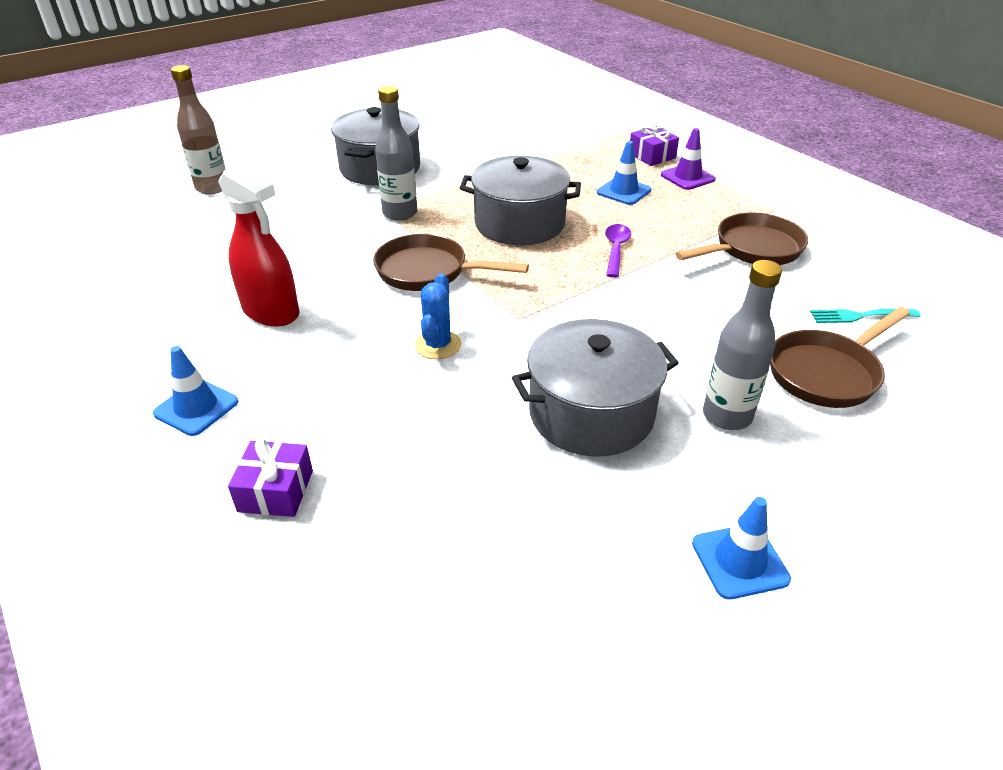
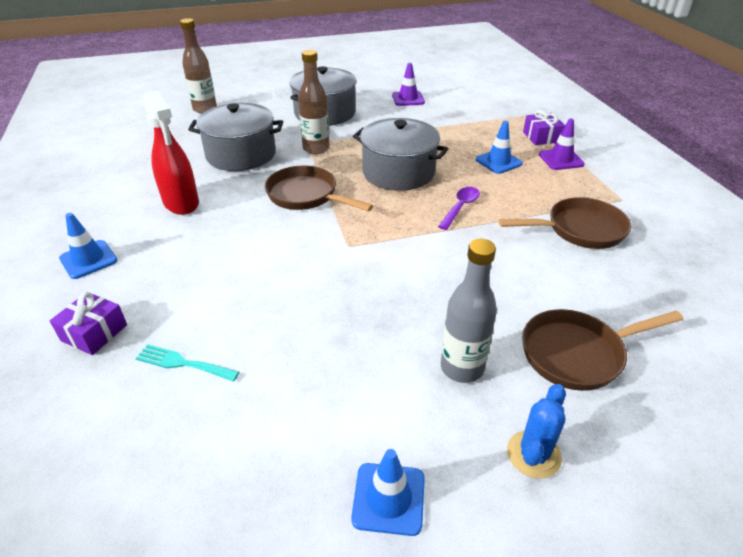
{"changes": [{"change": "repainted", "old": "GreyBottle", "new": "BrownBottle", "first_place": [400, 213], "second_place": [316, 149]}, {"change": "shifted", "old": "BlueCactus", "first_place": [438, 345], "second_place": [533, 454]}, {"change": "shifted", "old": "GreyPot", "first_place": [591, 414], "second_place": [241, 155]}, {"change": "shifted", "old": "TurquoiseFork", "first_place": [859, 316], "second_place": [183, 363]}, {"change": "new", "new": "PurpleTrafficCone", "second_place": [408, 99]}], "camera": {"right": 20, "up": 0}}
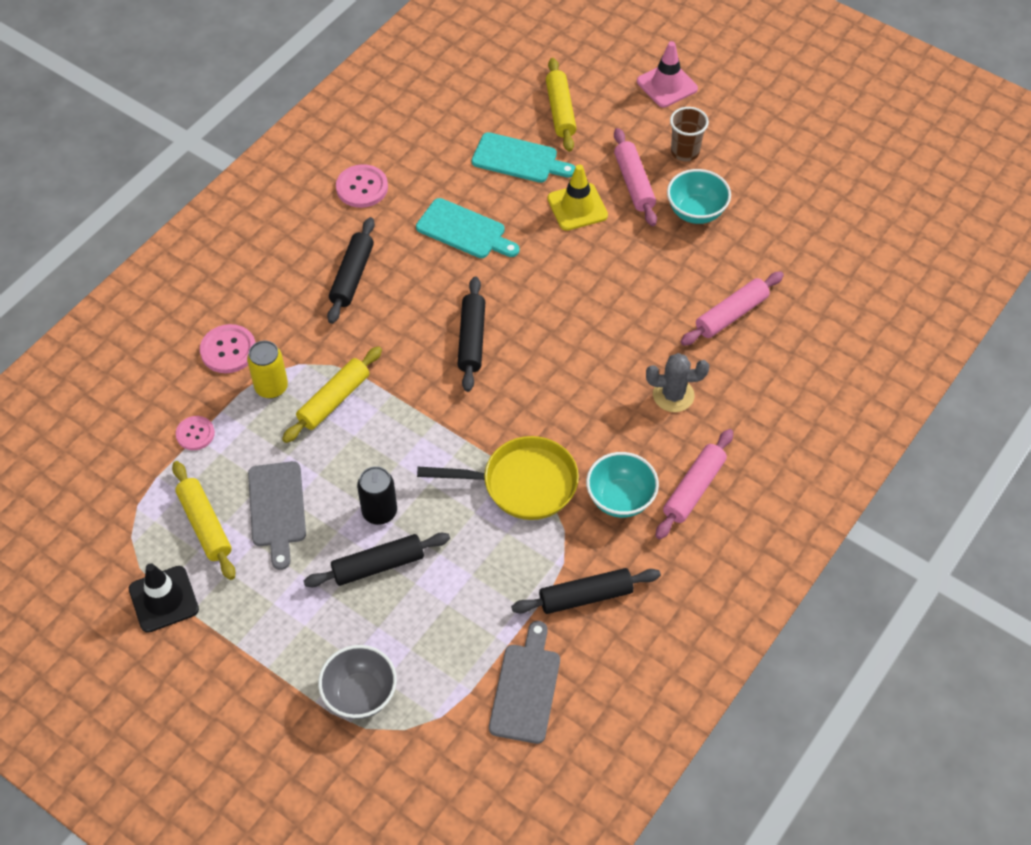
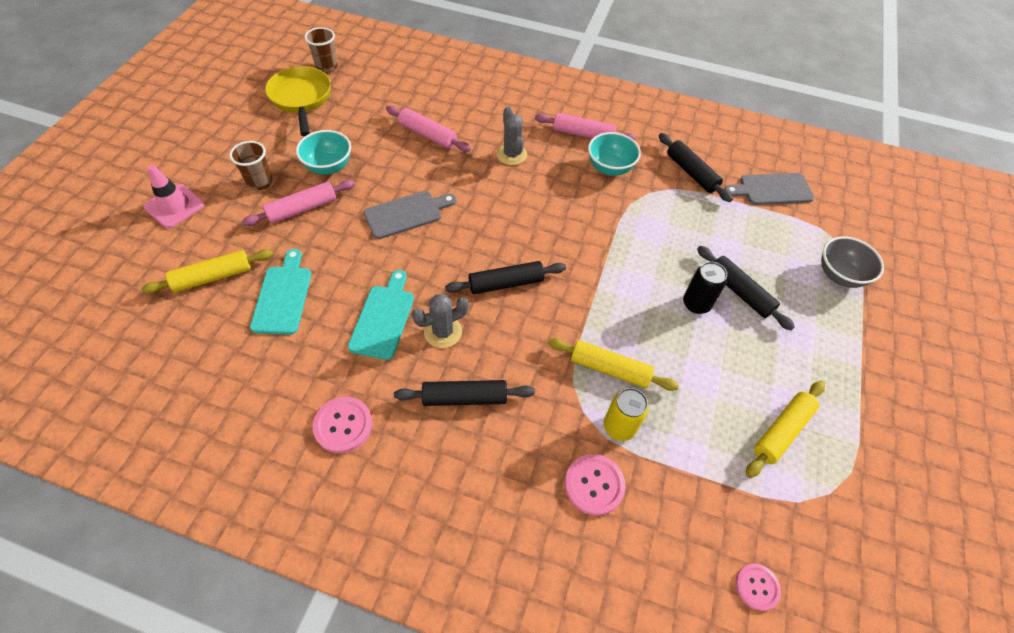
{"changes": [{"change": "gone", "old": "BlackTrafficCone", "first_place": [164, 599]}, {"change": "shifted", "old": "PinkButton", "first_place": [195, 434], "second_place": [757, 587]}, {"change": "shifted", "old": "GreyCuttingBoard", "first_place": [277, 508], "second_place": [406, 214]}, {"change": "shifted", "old": "YellowPan", "first_place": [523, 484], "second_place": [301, 99]}, {"change": "gone", "old": "YellowTrafficCone", "first_place": [577, 207]}, {"change": "new", "new": "BrownCup", "second_place": [327, 67]}, {"change": "new", "new": "GreyCactus", "second_place": [443, 332]}], "camera": {"right": -110, "up": 0}}
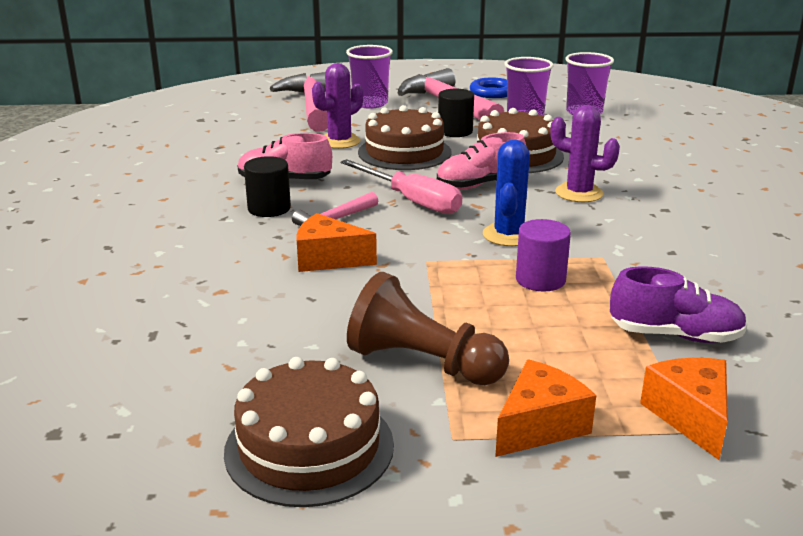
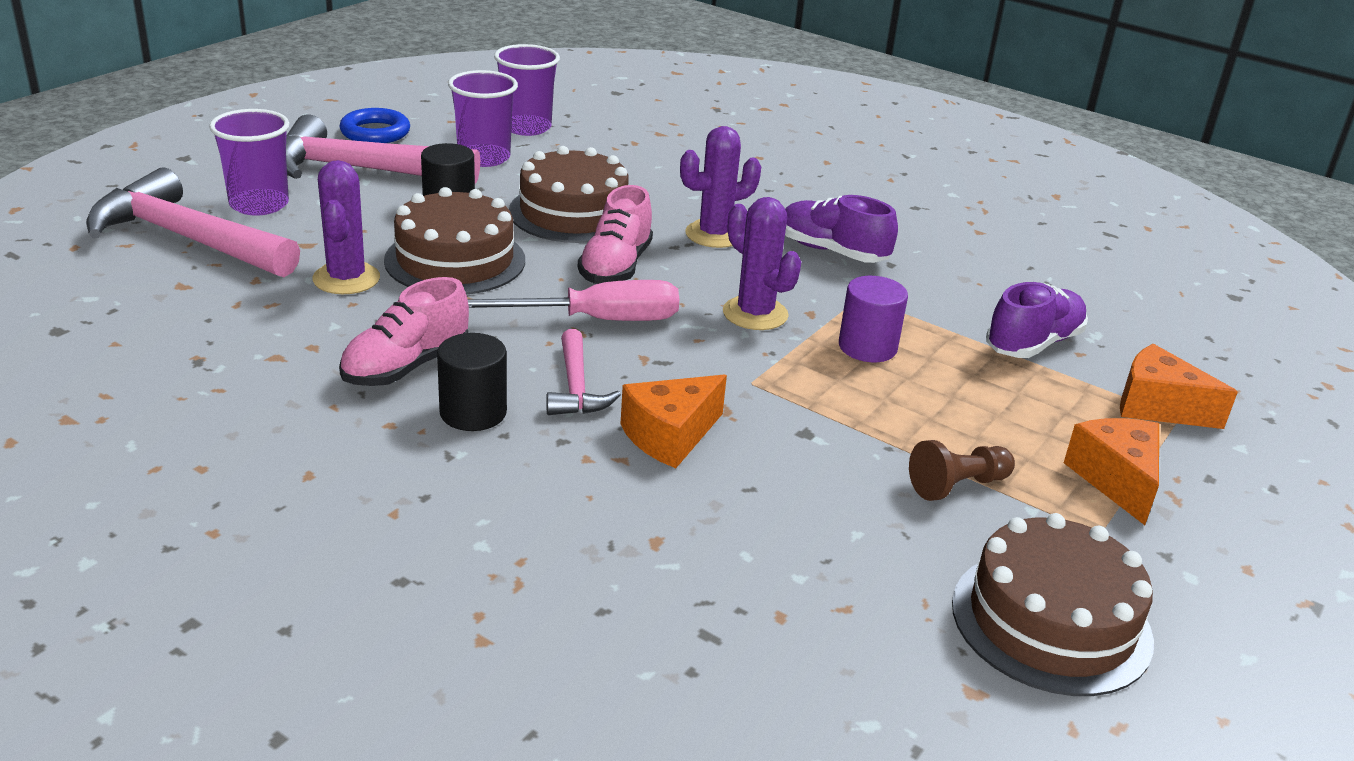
{"changes": [{"change": "scaled", "old": "BrownPawn", "first_place": [423, 363], "second_place": [957, 485], "factor": 0.59}, {"change": "repainted", "old": "BlueCactus", "new": "PurpleCactus", "first_place": [508, 235], "second_place": [755, 314]}, {"change": "new", "new": "PurpleShoe", "second_place": [832, 251]}], "camera": {"right": -55, "up": 5}}
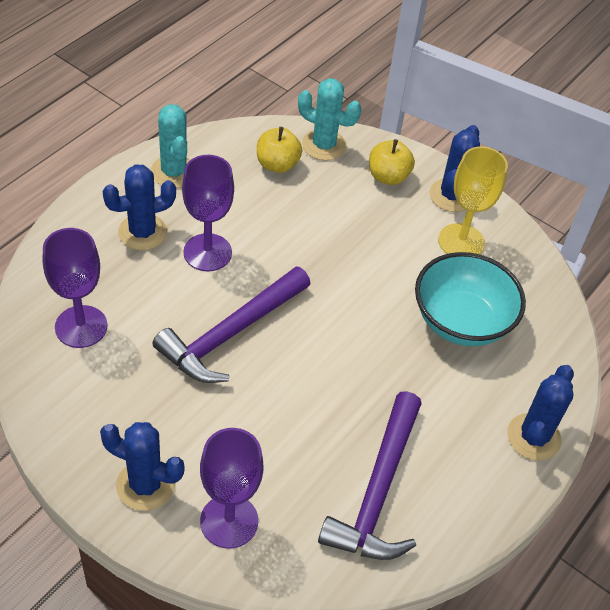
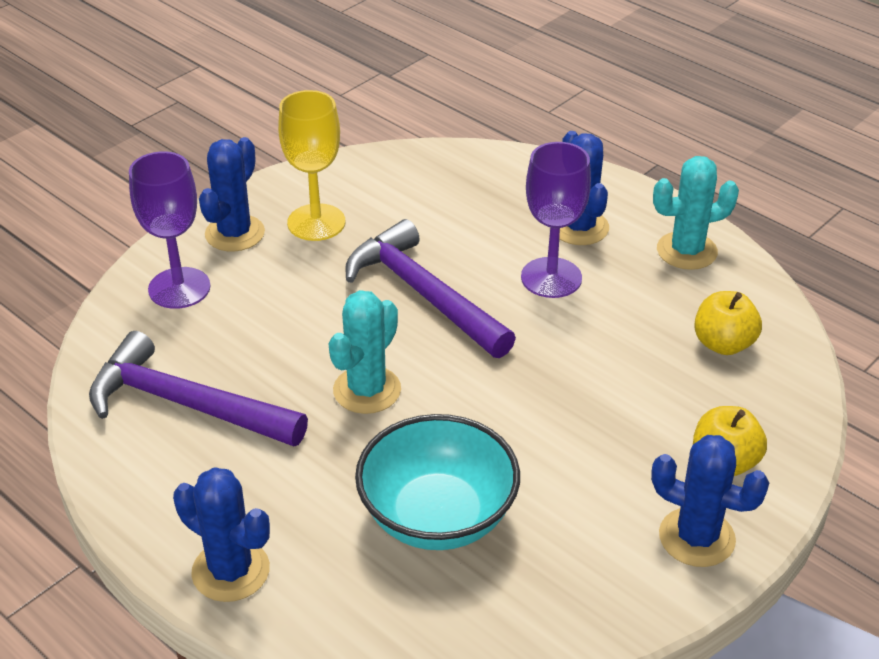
{"changes": [{"change": "gone", "old": "PurpleGoblet", "first_place": [81, 326]}, {"change": "shifted", "old": "TurquoiseCactus", "first_place": [324, 145], "second_place": [367, 390]}, {"change": "shifted", "old": "YellowGoblet", "first_place": [461, 242], "second_place": [316, 222]}], "camera": {"right": 100, "up": -10}}
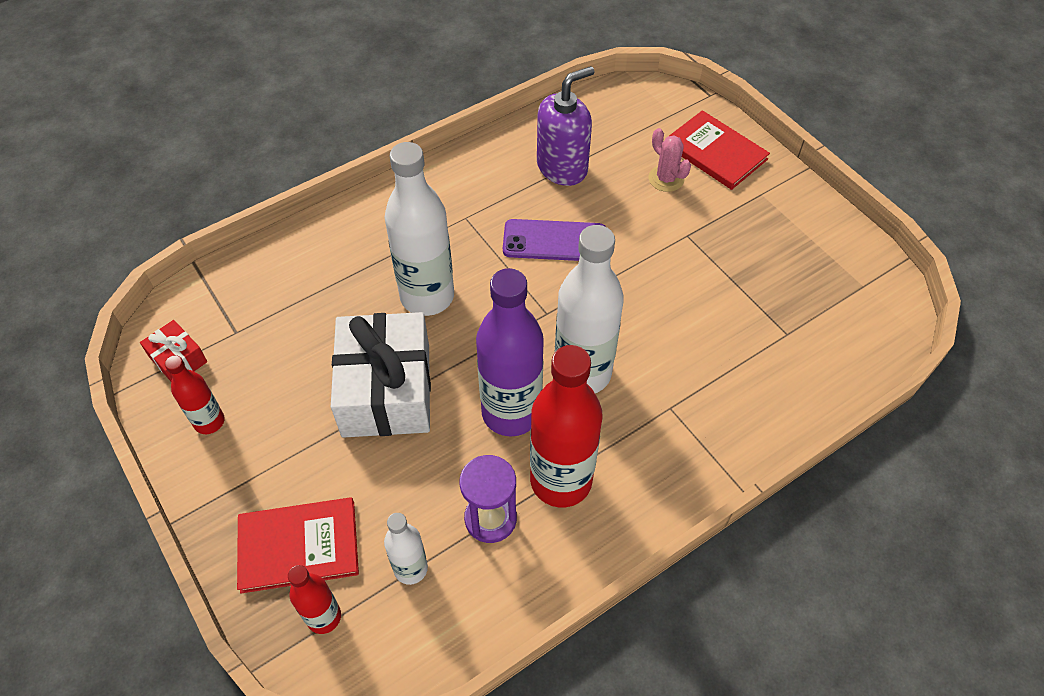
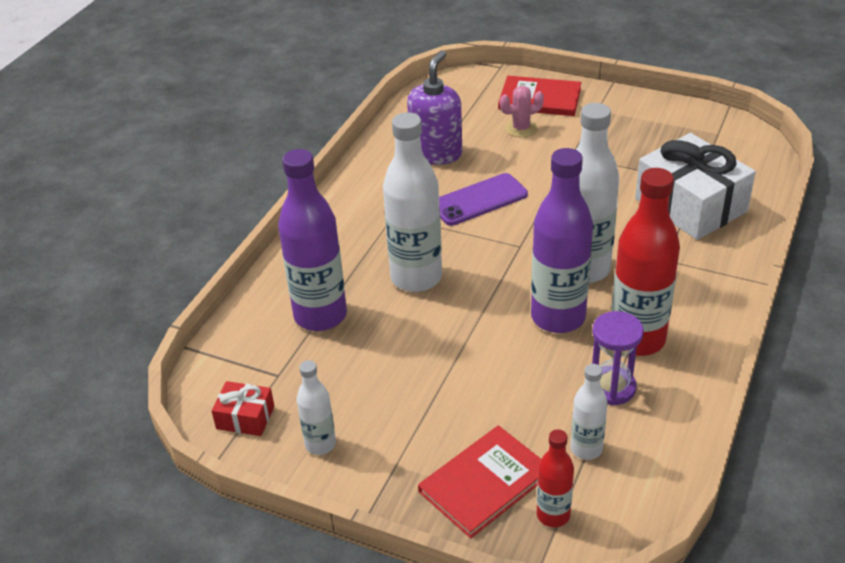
{"changes": [{"change": "repainted", "old": "RedBottle", "new": "WhiteBottle", "first_place": [209, 422], "second_place": [320, 444]}, {"change": "shifted", "old": "WhiteGift", "first_place": [386, 390], "second_place": [690, 205]}, {"change": "rotated", "old": "PinkCactus", "first_place": [666, 179], "second_place": [521, 128], "degrees": -45}, {"change": "new", "new": "PurpleBottle", "second_place": [320, 315]}], "camera": {"right": -30, "up": -15}}
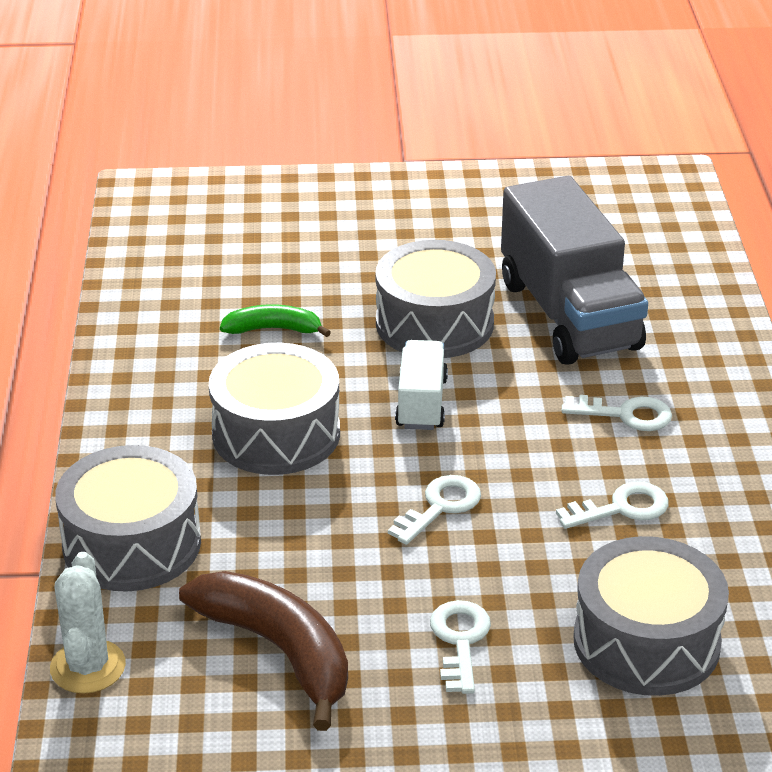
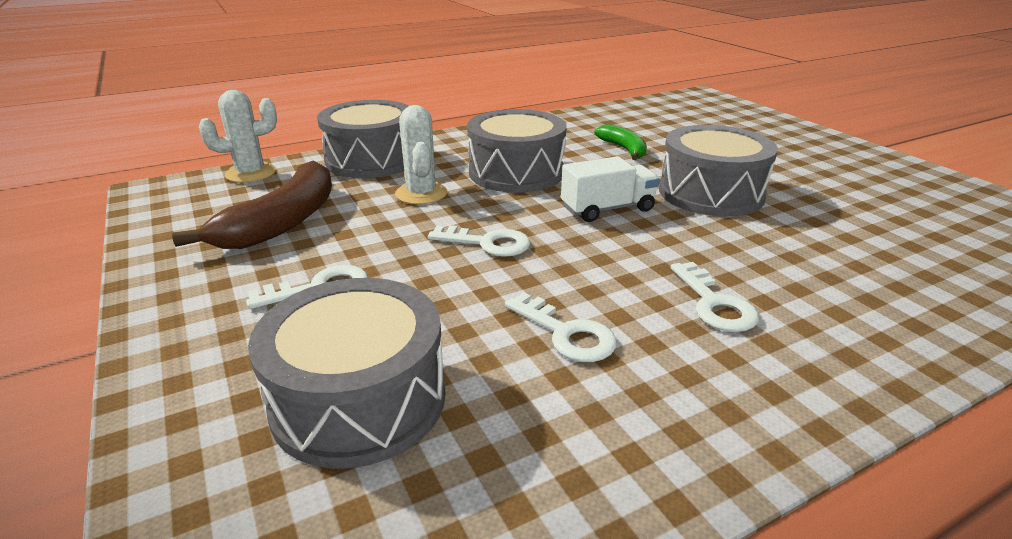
{"changes": [{"change": "gone", "old": "GreyTruck", "first_place": [569, 315]}, {"change": "new", "new": "WhiteCactus", "second_place": [421, 194]}], "camera": {"right": 65, "up": -5}}
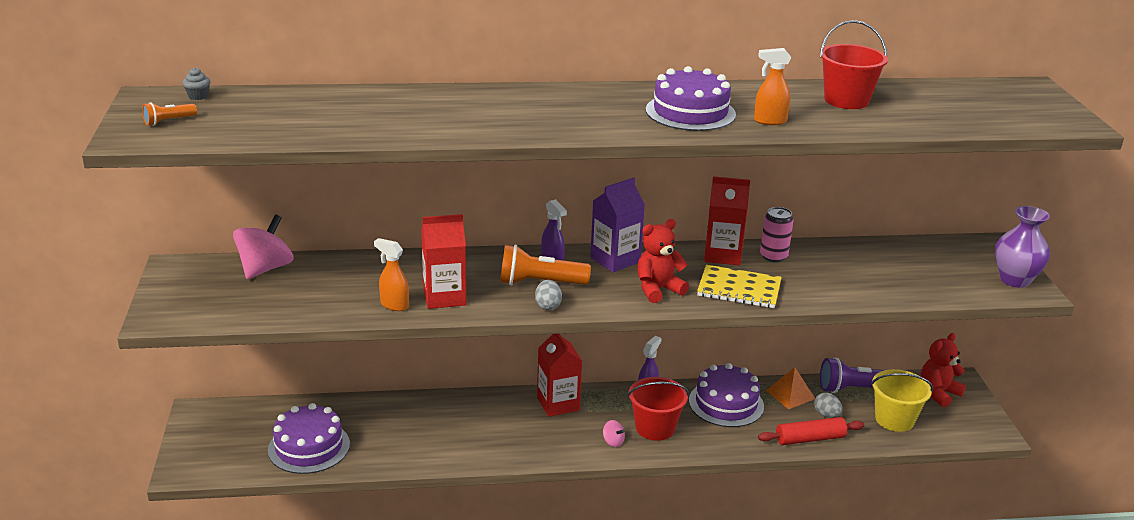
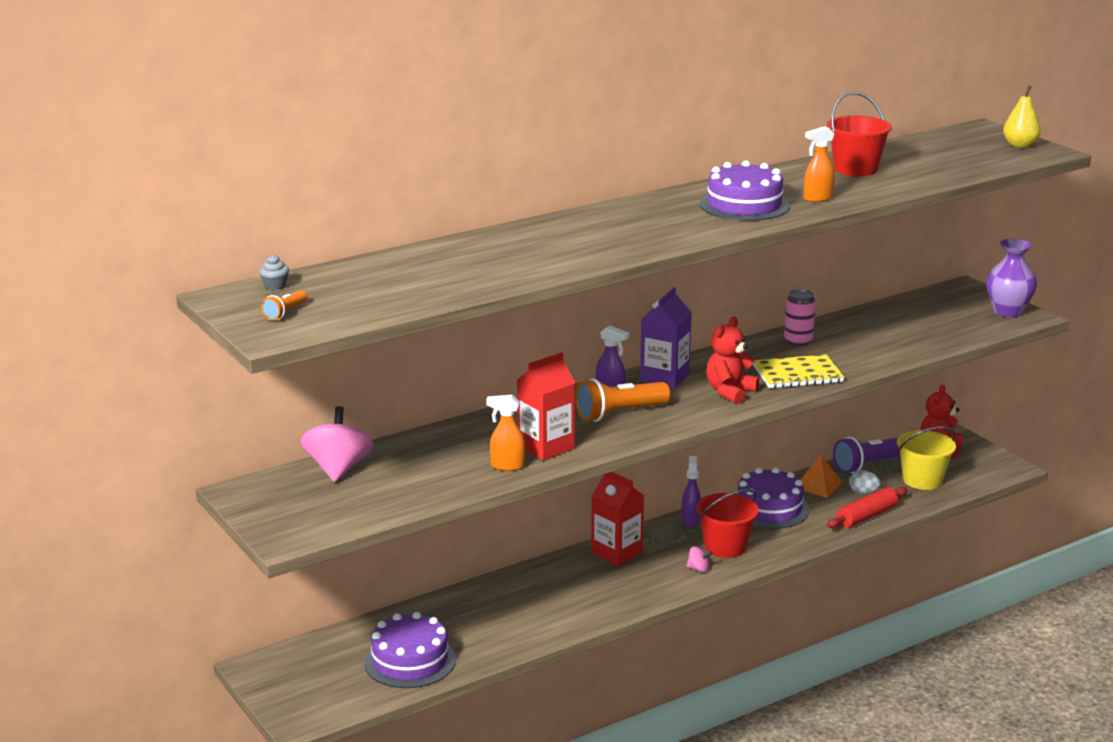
{"changes": [{"change": "gone", "old": "GreyEgg", "first_place": [548, 306]}, {"change": "gone", "old": "RedCarton", "first_place": [722, 255]}, {"change": "new", "new": "YellowPear", "second_place": [1020, 145]}], "camera": {"right": -25, "up": -5}}
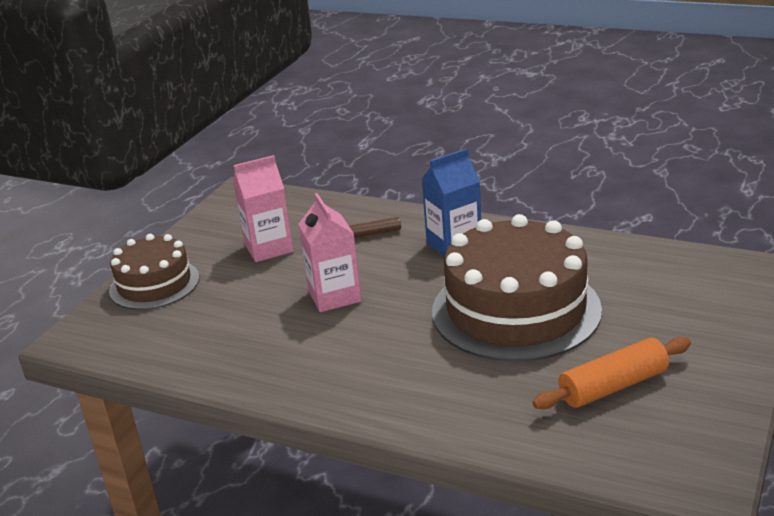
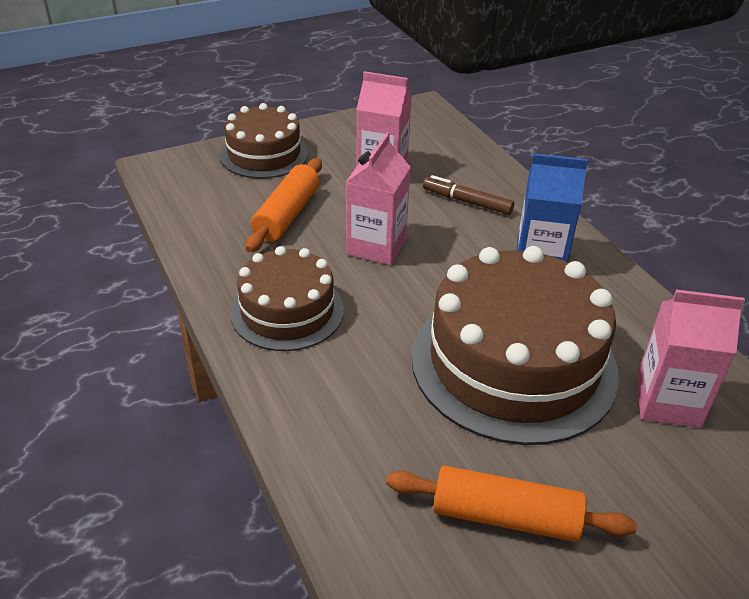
{"changes": [{"change": "new", "new": "BrownCake", "second_place": [287, 311]}, {"change": "new", "new": "OrangeRollingPin", "second_place": [287, 215]}, {"change": "new", "new": "PinkCarton", "second_place": [667, 402]}], "camera": {"right": 35, "up": 10}}
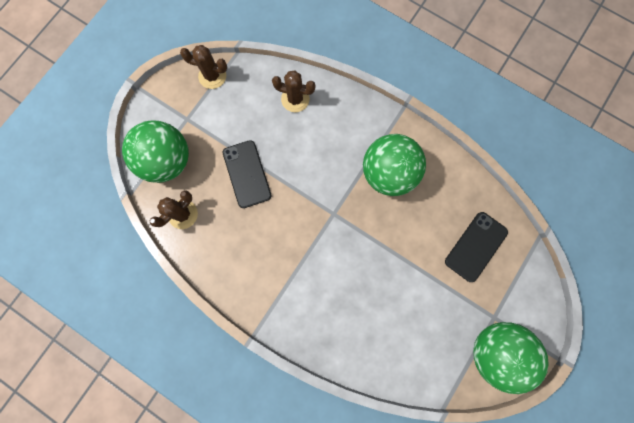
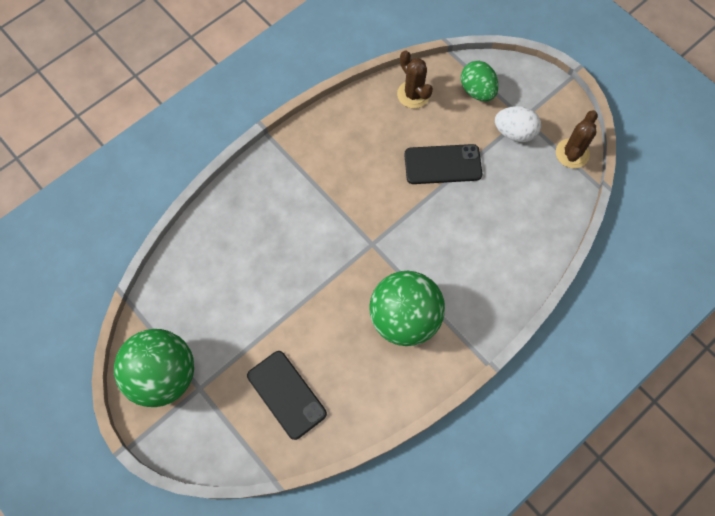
{"changes": [{"change": "swapped", "old": "GreenBall", "new": "GreenEgg", "first_place": [167, 161], "second_place": [477, 91]}, {"change": "gone", "old": "BrownCactus", "first_place": [295, 99]}, {"change": "new", "new": "WhiteEgg", "second_place": [514, 132]}], "camera": {"right": 105, "up": -10}}
